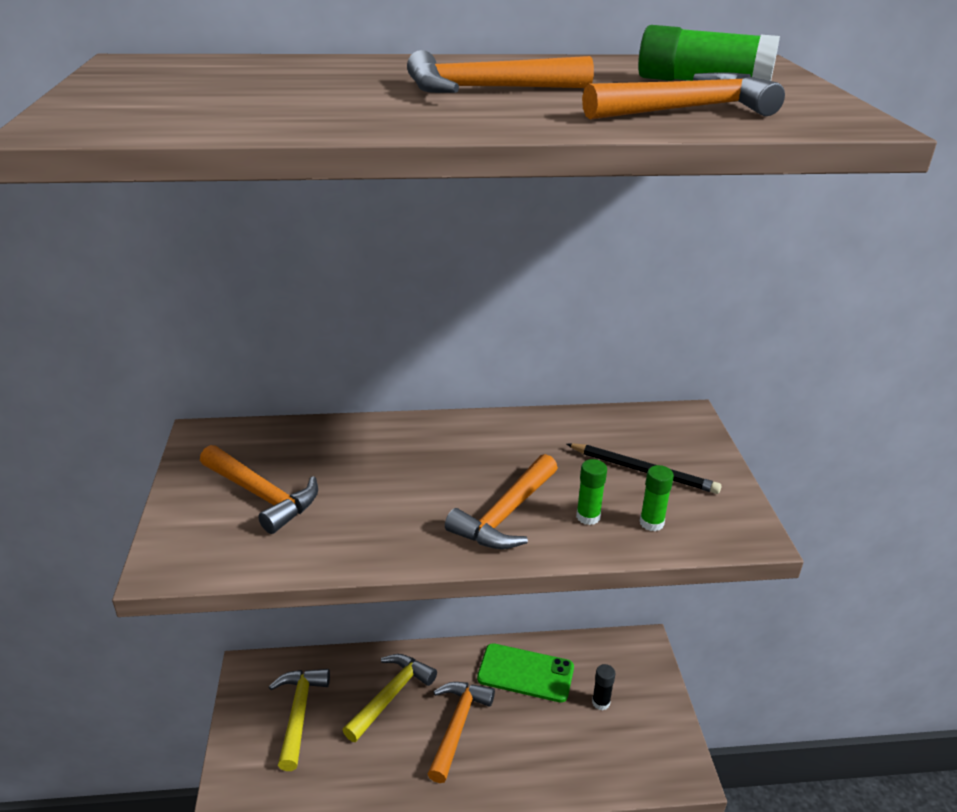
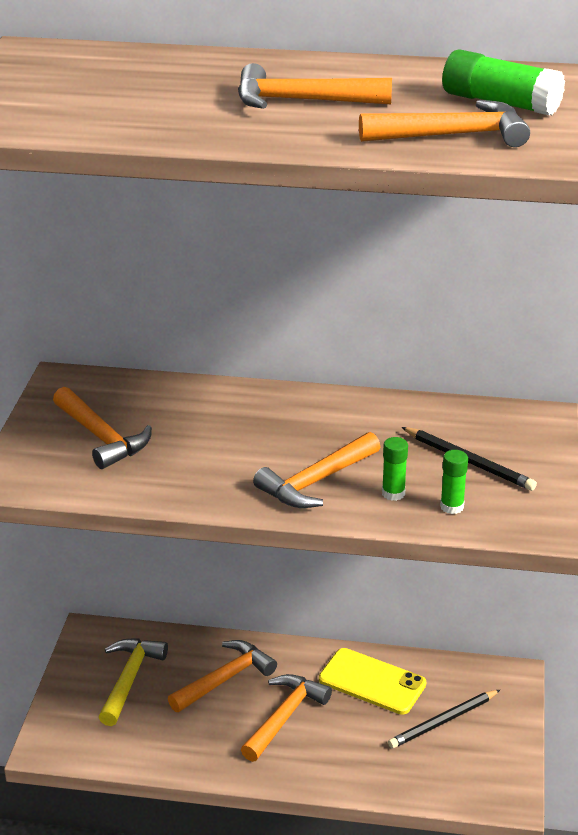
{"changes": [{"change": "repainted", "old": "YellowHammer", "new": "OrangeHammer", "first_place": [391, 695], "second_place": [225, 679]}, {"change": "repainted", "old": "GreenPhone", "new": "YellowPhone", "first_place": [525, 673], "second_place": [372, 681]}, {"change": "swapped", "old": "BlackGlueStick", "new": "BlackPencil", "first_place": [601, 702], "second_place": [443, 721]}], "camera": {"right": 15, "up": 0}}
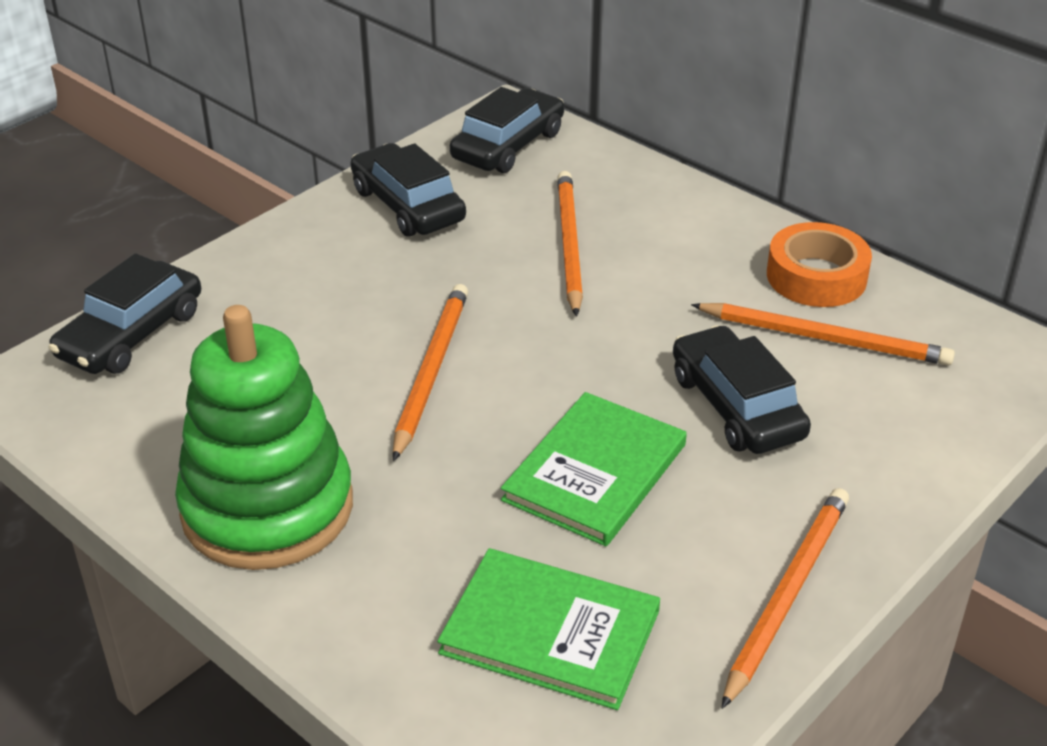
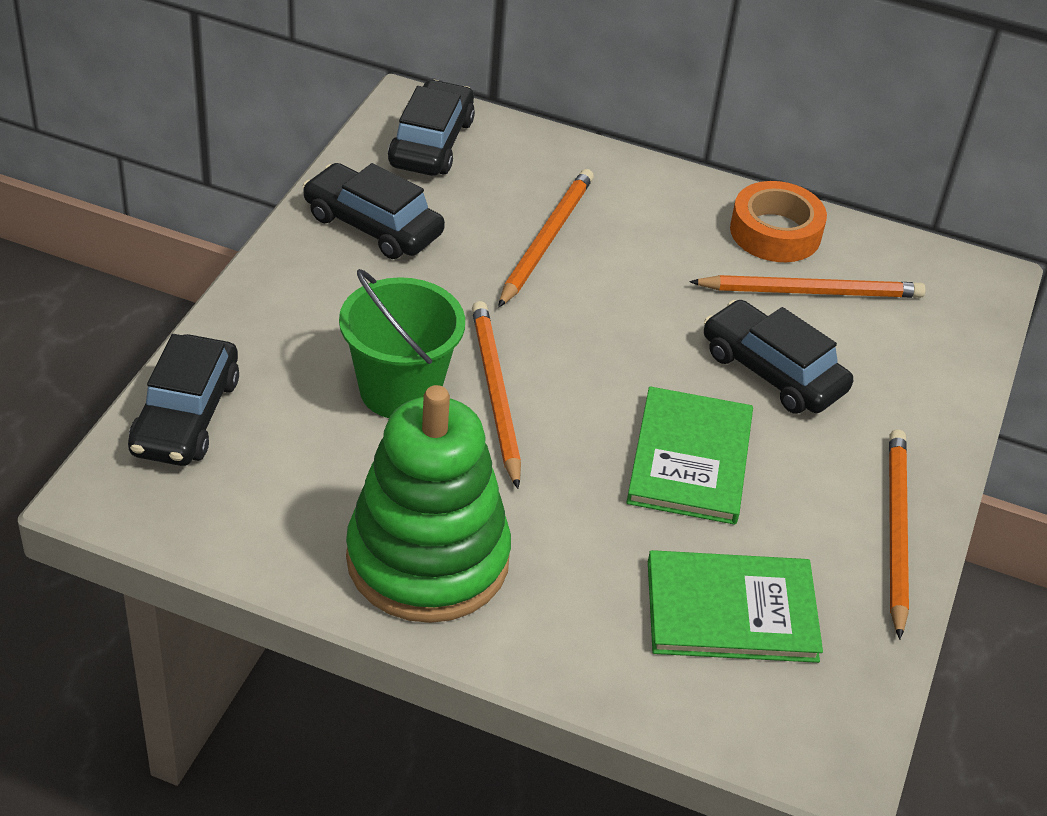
{"changes": [{"change": "rotated", "old": "OrangePencil", "first_place": [569, 244], "second_place": [546, 239], "degrees": 45}, {"change": "new", "new": "GreenBucket", "second_place": [400, 390]}], "camera": {"right": -25, "up": 5}}
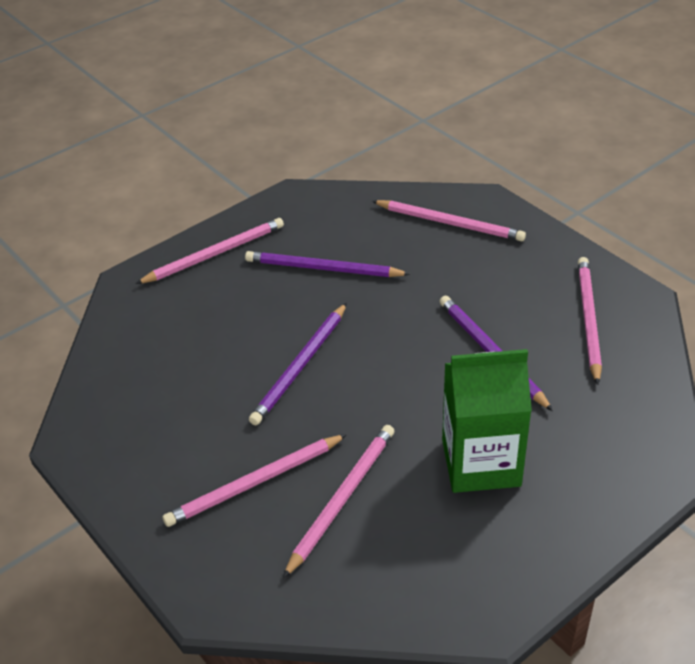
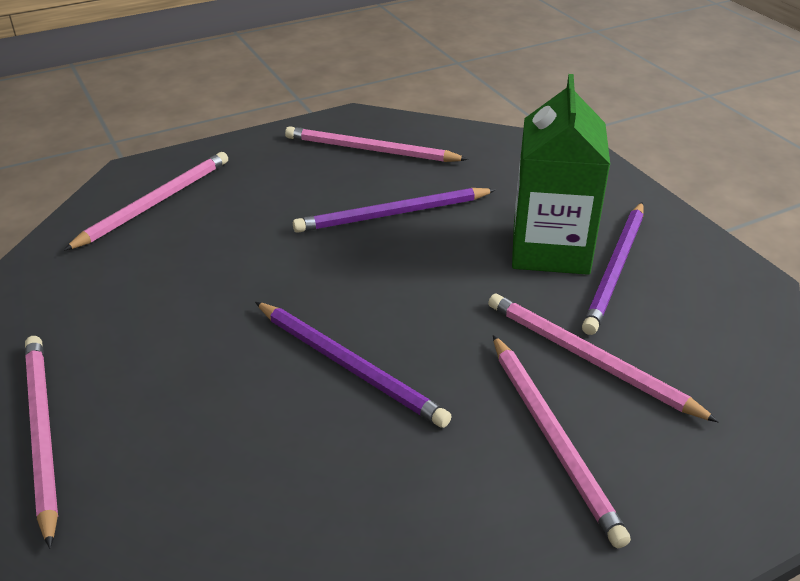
{"changes": [{"change": "shifted", "old": "PurplePencil", "first_place": [323, 268], "second_place": [615, 269]}], "camera": {"right": -80, "up": -5}}
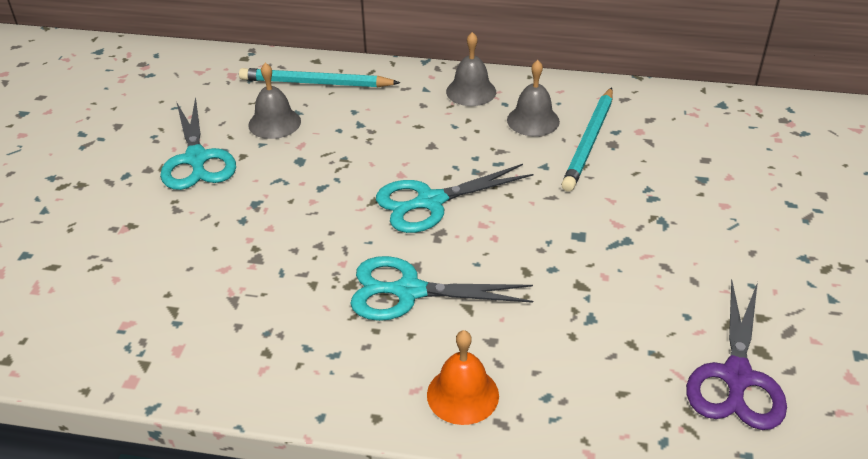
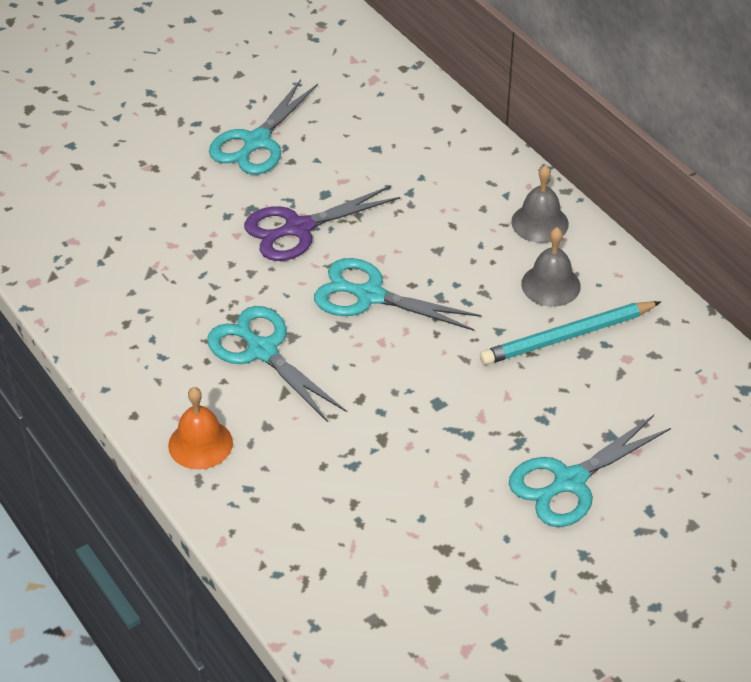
{"changes": [{"change": "gone", "old": "TurquoisePencil", "first_place": [316, 83]}, {"change": "gone", "old": "GreyBell", "first_place": [274, 123]}, {"change": "shifted", "old": "PurpleScissors", "first_place": [736, 377], "second_place": [298, 228]}, {"change": "new", "new": "TurquoiseScissors", "second_place": [570, 481]}], "camera": {"right": 45, "up": 5}}
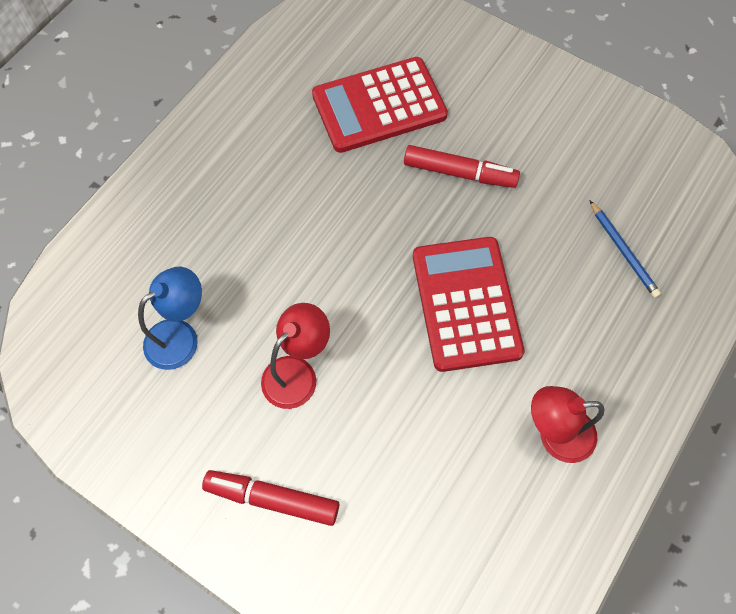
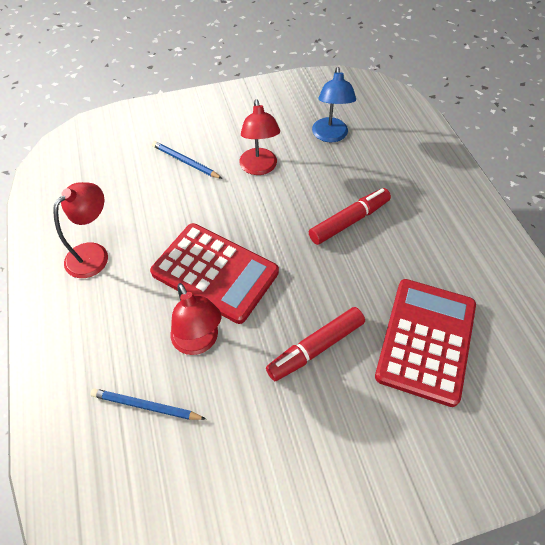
{"changes": [{"change": "shifted", "old": "RedMarker", "first_place": [272, 499], "second_place": [349, 221]}, {"change": "new", "new": "BluePencil", "second_place": [185, 162]}, {"change": "new", "new": "RedLamp", "second_place": [199, 342]}], "camera": {"right": 130, "up": -10}}
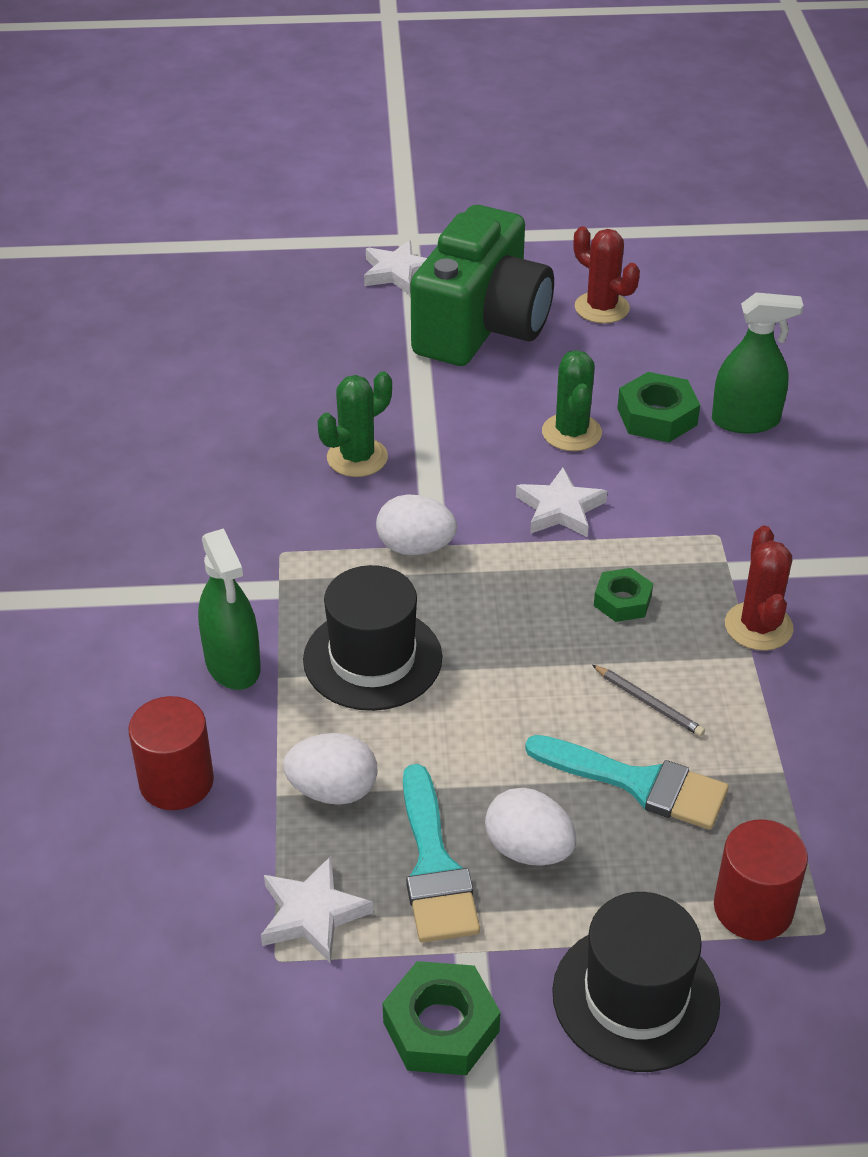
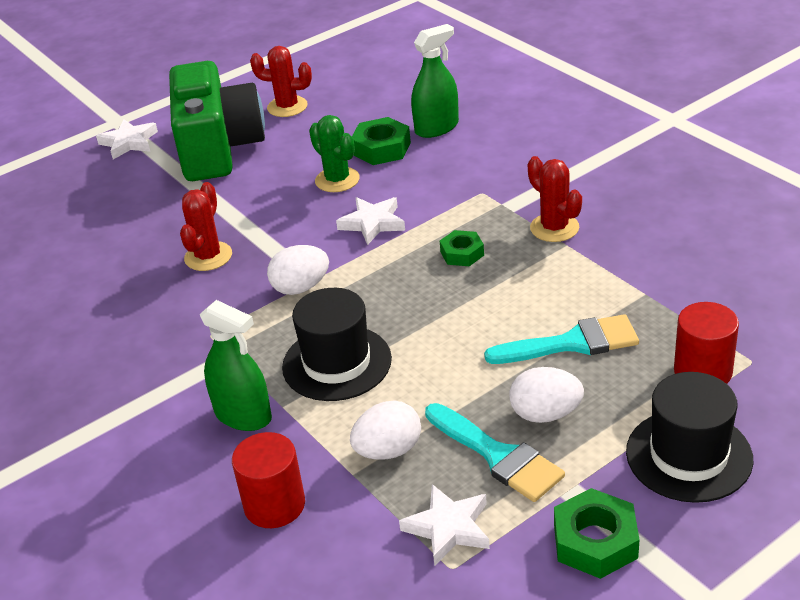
{"changes": [{"change": "repainted", "old": "GreenCactus", "new": "RedCactus", "first_place": [357, 458], "second_place": [208, 256]}, {"change": "gone", "old": "GreyPencil", "first_place": [648, 703]}], "camera": {"right": -30, "up": -5}}
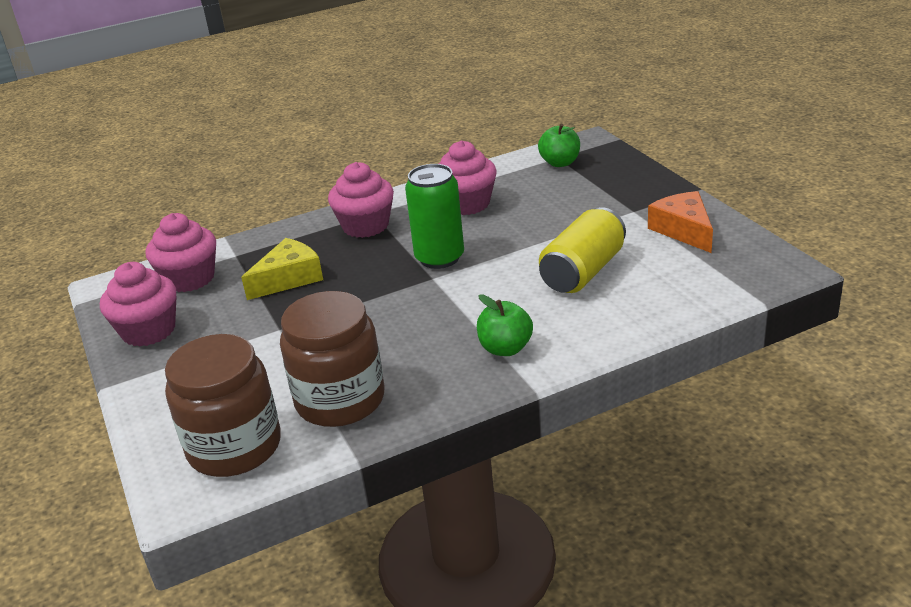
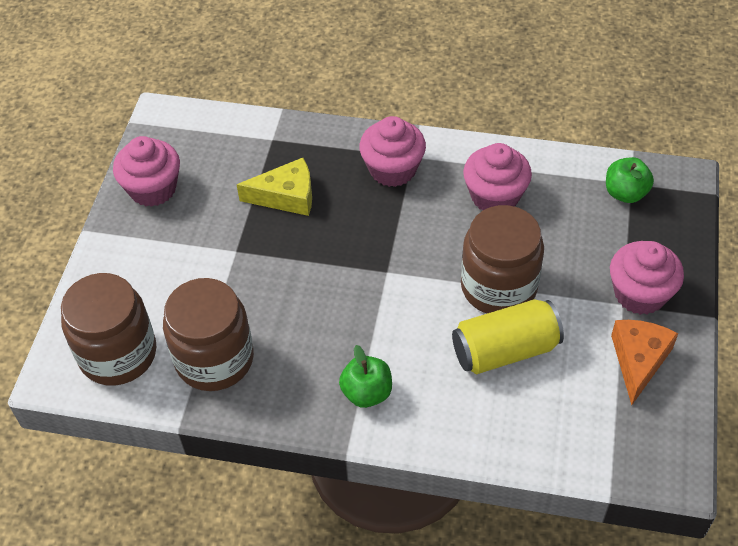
{"changes": [{"change": "shifted", "old": "PinkCupcake", "first_place": [190, 279], "second_place": [640, 294]}, {"change": "gone", "old": "GreenCan", "first_place": [439, 258]}, {"change": "new", "new": "BrownJar", "second_place": [498, 287]}], "camera": {"right": 35, "up": 20}}
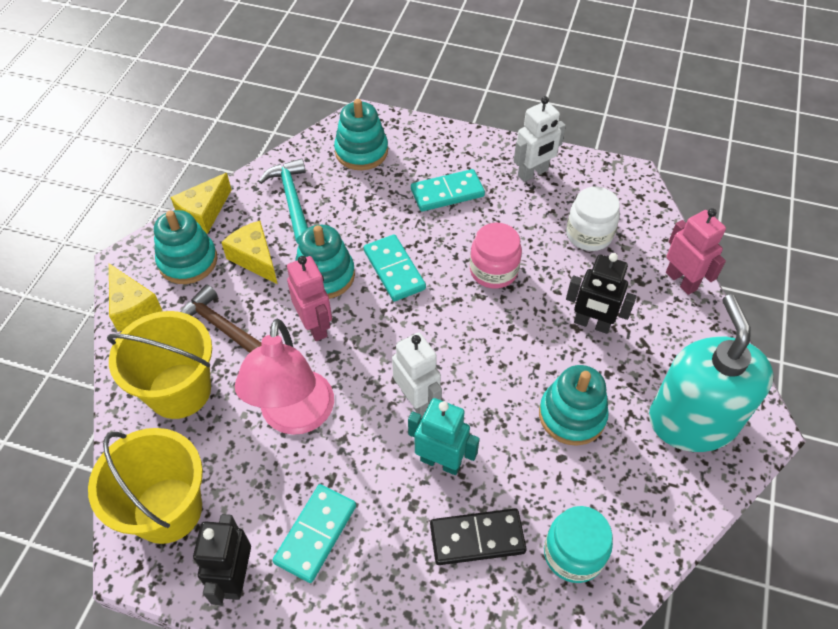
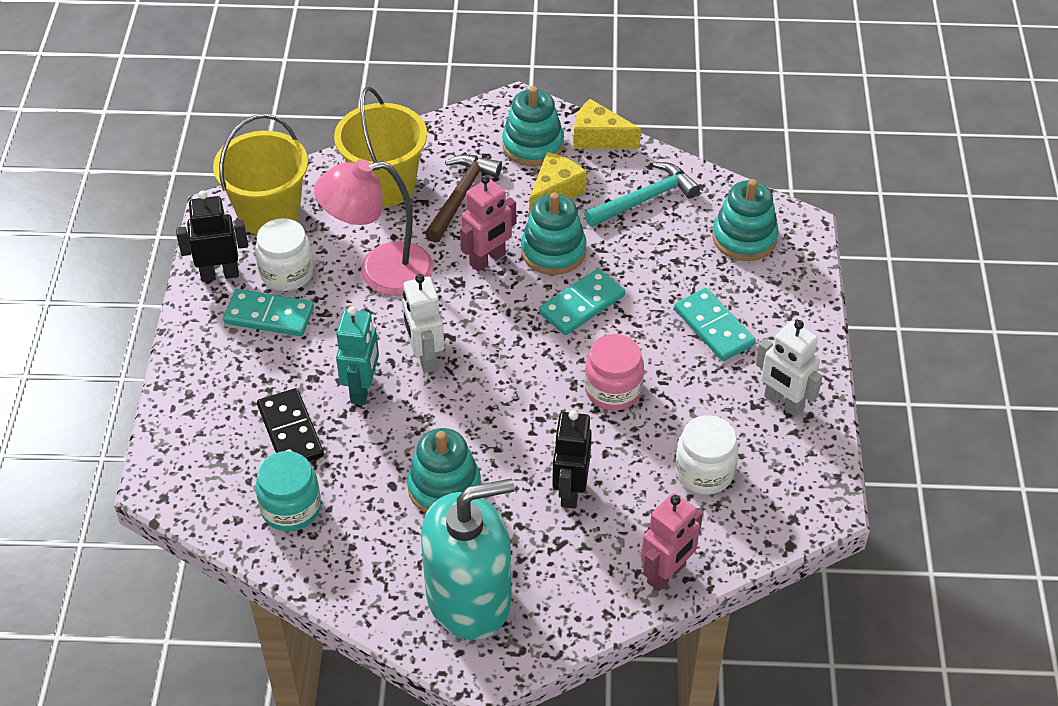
{"changes": [{"change": "gone", "old": "YellowCheese", "first_place": [133, 307]}, {"change": "rotated", "old": "WhiteRobot", "first_place": [416, 400], "second_place": [425, 357], "degrees": 120}, {"change": "new", "new": "WhiteJar", "second_place": [287, 273]}], "camera": {"right": 75, "up": -5}}
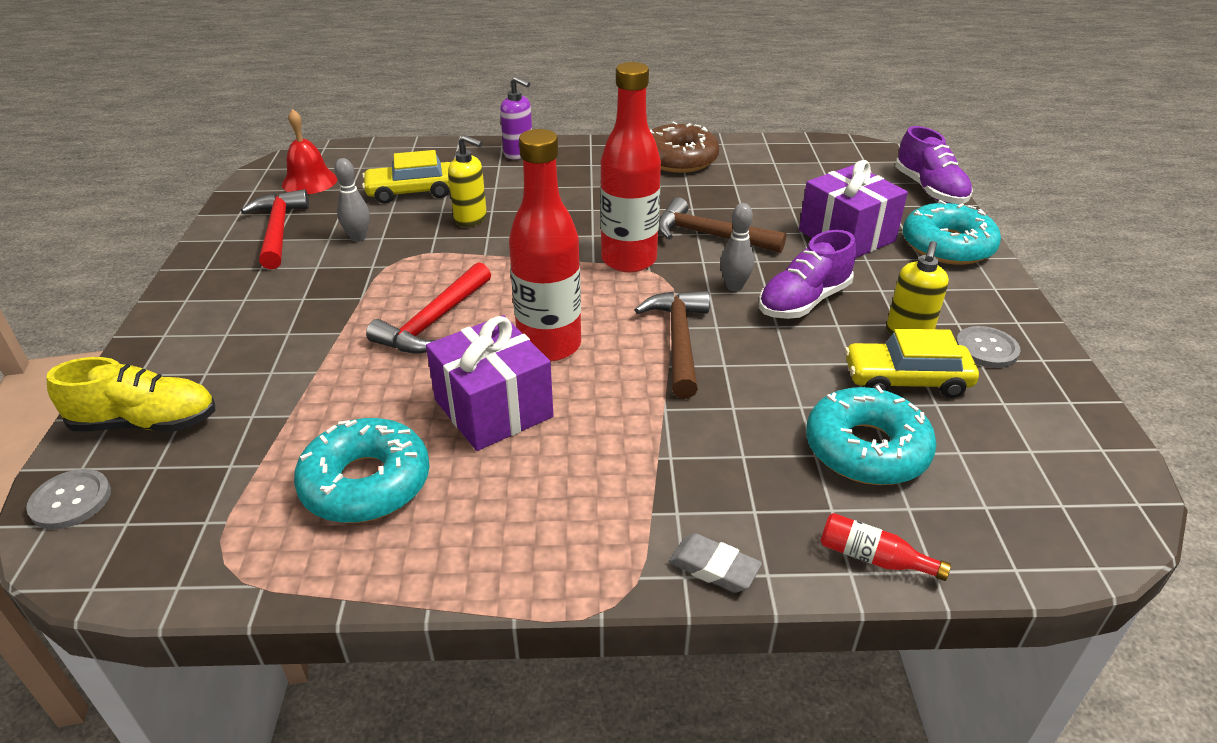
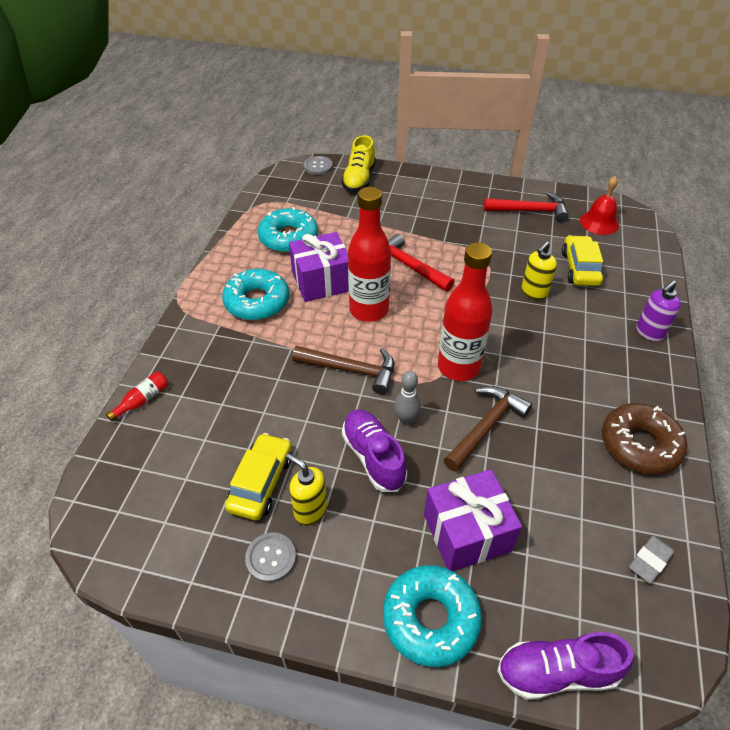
{"changes": [{"change": "gone", "old": "GreyBowlingPin", "first_place": [358, 237]}, {"change": "shifted", "old": "GreyEraser", "first_place": [714, 567], "second_place": [650, 561]}, {"change": "shifted", "old": "TurquoiseDonut", "first_place": [866, 449], "second_place": [257, 302]}], "camera": {"right": 105, "up": 10}}
